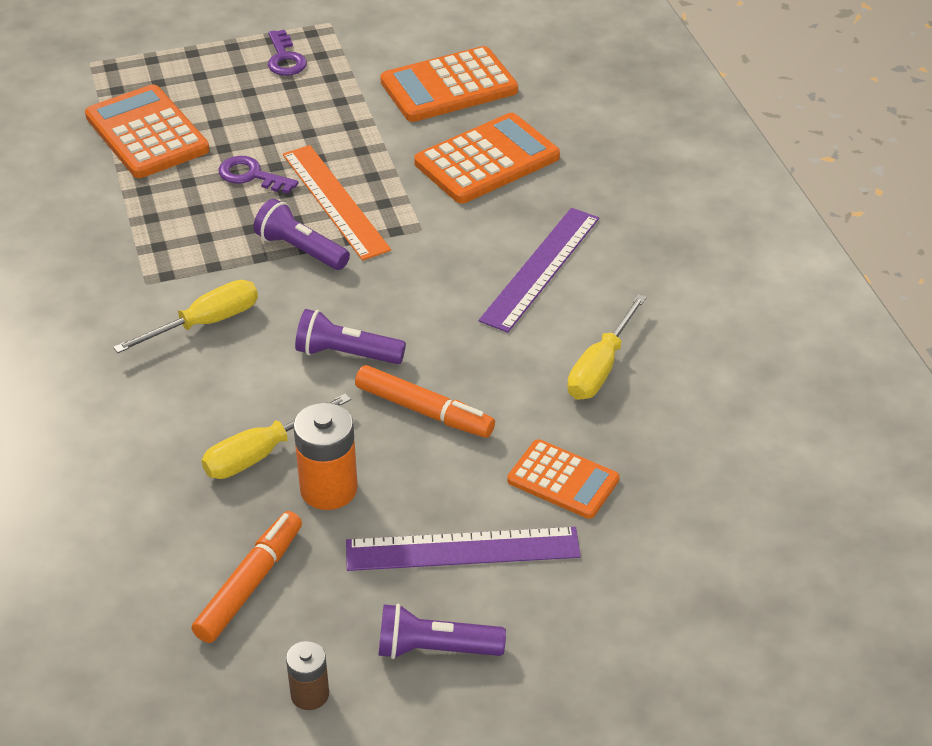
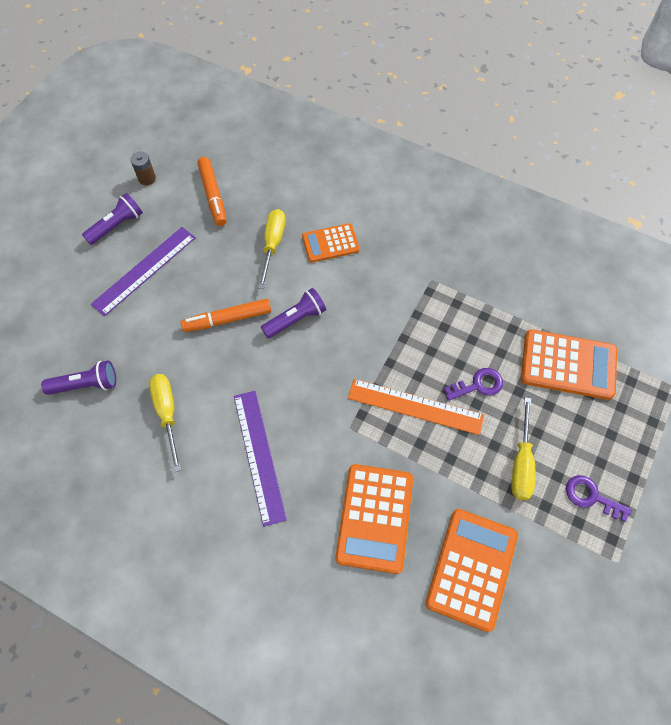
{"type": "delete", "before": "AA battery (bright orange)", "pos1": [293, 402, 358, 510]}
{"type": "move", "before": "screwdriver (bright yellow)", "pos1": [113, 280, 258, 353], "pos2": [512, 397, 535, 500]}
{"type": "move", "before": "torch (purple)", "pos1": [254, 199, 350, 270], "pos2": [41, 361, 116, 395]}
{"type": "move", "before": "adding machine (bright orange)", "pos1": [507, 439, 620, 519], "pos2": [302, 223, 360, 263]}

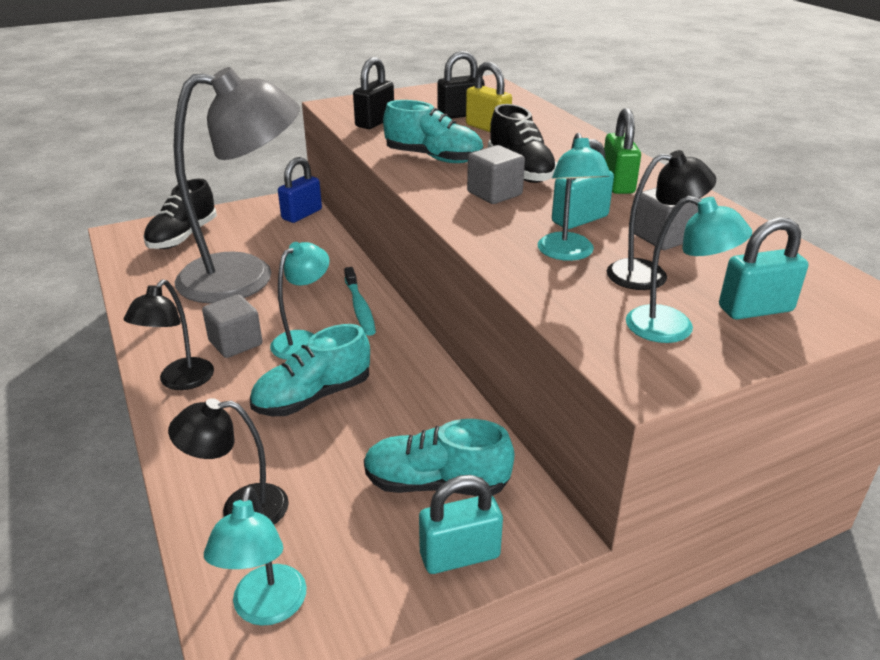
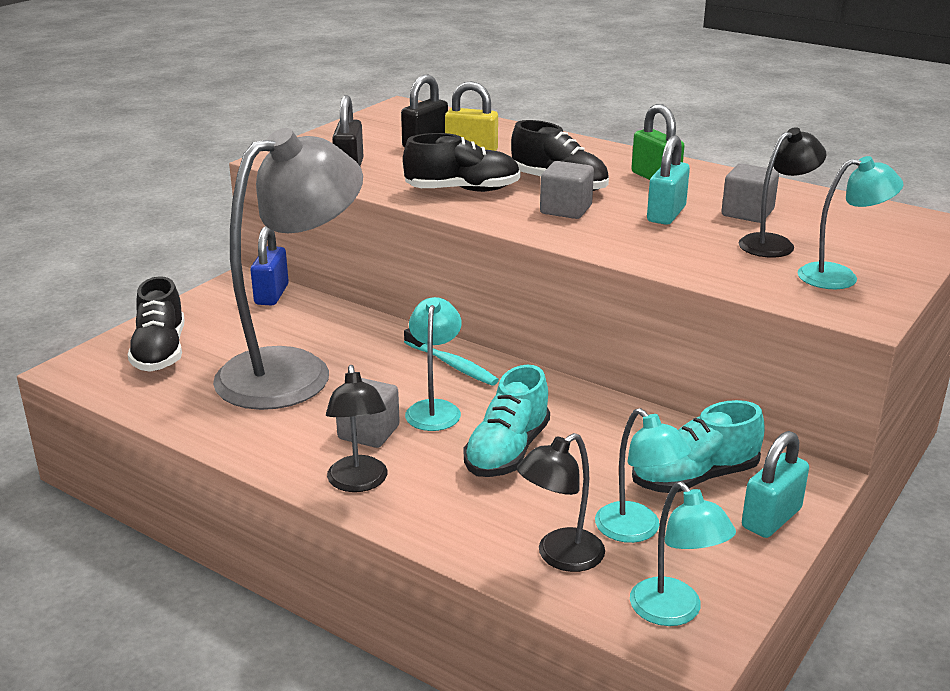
{"type": "delete", "before": "padlock (turquoise)", "pos1": [719, 217, 808, 319]}
{"type": "move", "before": "reading lamp (turquoise)", "pos1": [538, 133, 611, 261], "pos2": [595, 408, 691, 543]}
{"type": "recolor", "before": "sneaker (turquoise)", "after": "sneaker (jet-black)", "pos1": [383, 100, 483, 163], "pos2": [403, 133, 520, 192]}

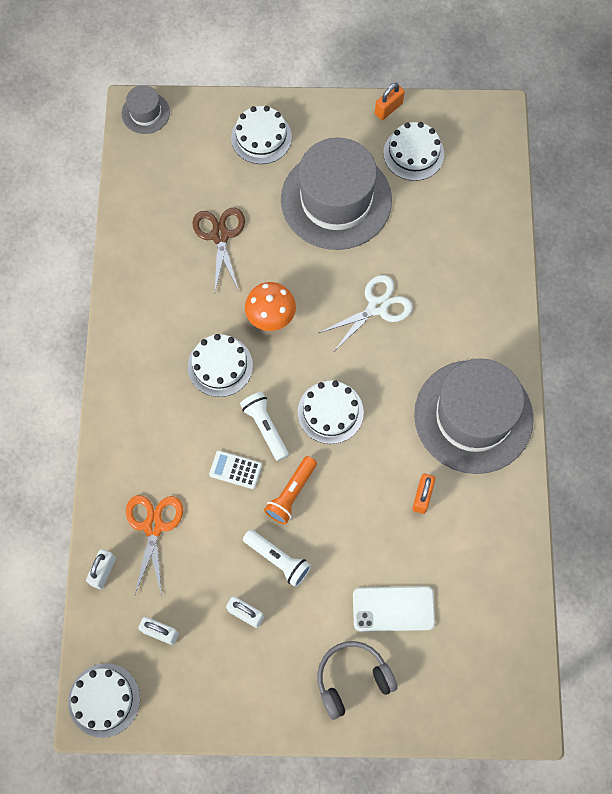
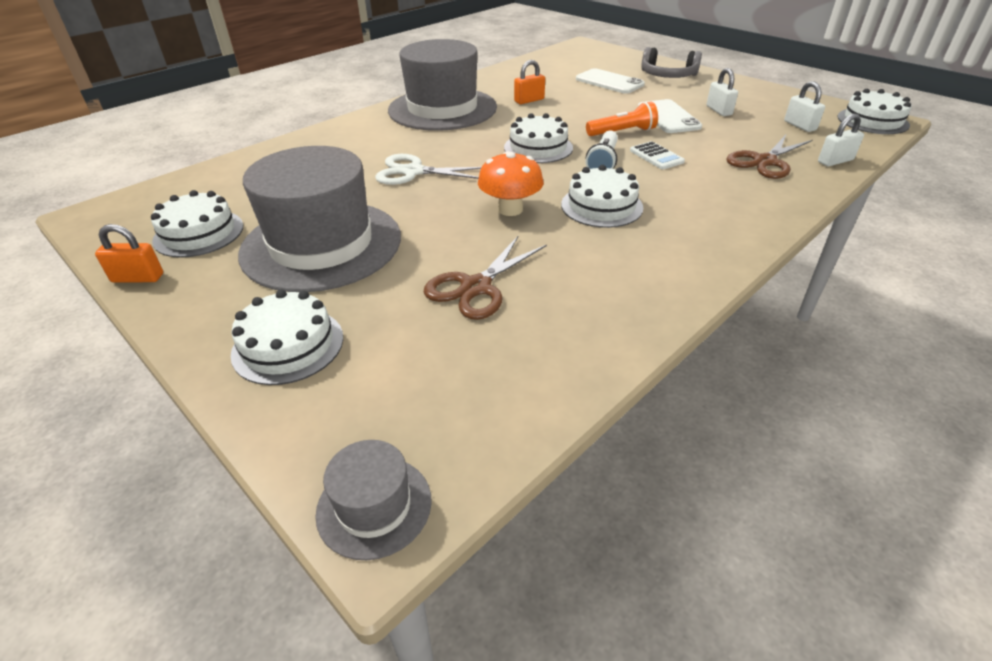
{"type": "replace", "before": "torch (pure white)", "after": "smartphone (pure white)", "pos1": [243, 529, 311, 587], "pos2": [638, 99, 702, 133]}
{"type": "recolor", "before": "scissors (bright orange)", "after": "scissors (russet)", "pos1": [126, 495, 183, 597], "pos2": [726, 135, 812, 179]}

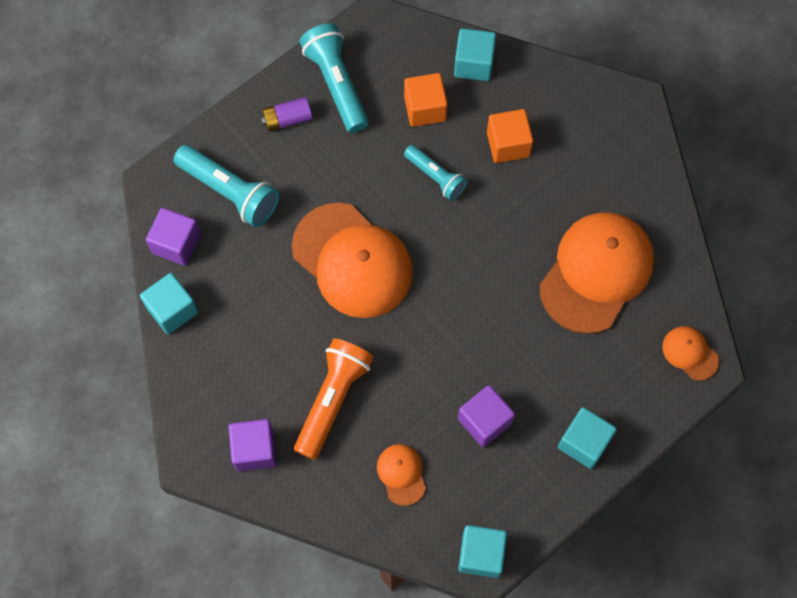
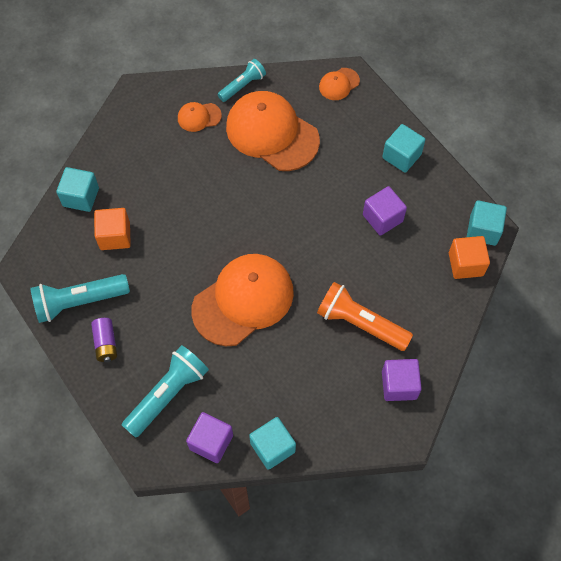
{"type": "move", "before": "peaked cap (bright orange)", "pos1": [377, 444, 426, 506], "pos2": [178, 102, 222, 132]}
{"type": "move", "before": "torch (turquoise)", "pos1": [404, 145, 468, 201], "pos2": [218, 59, 266, 102]}
{"type": "move", "before": "cube (bright orange)", "pos1": [487, 109, 533, 163], "pos2": [449, 236, 490, 279]}

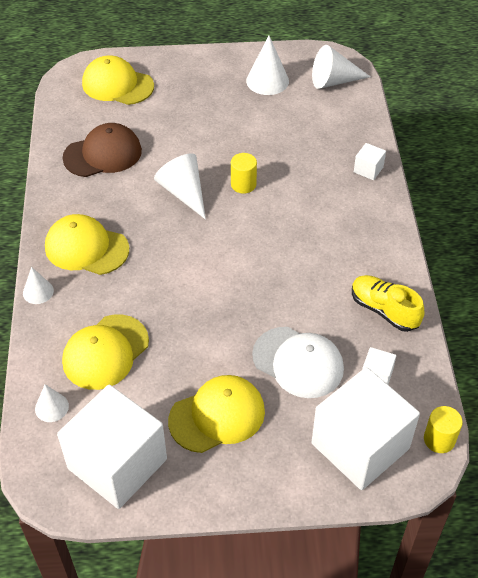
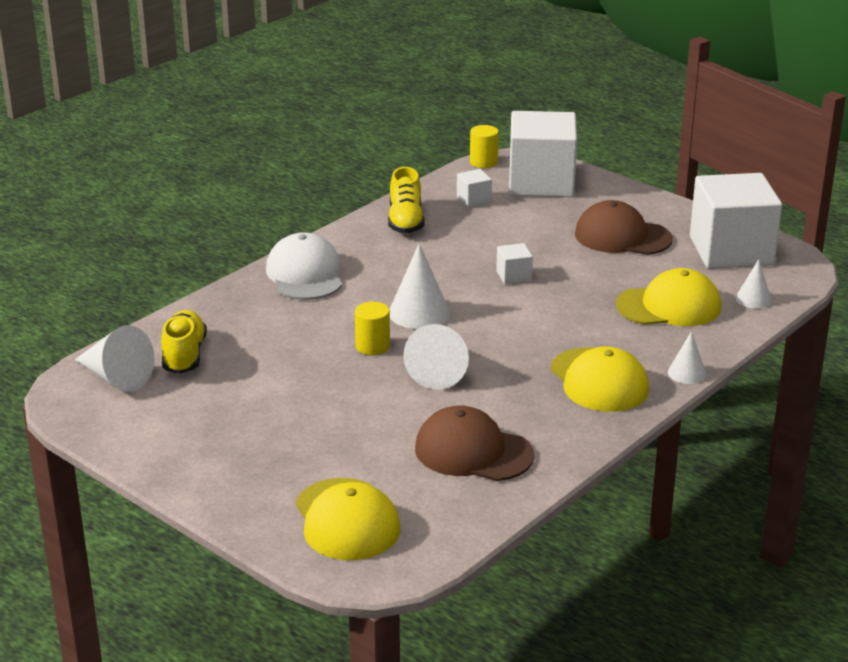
{"type": "insert", "after": "sneaker (bright yellow)", "pos2": [161, 310, 207, 374]}
{"type": "move", "before": "solid cone (pure white)", "pos1": [246, 36, 289, 95], "pos2": [389, 243, 450, 329]}
{"type": "move", "before": "peaked cap (pure white)", "pos1": [252, 327, 344, 398], "pos2": [266, 232, 342, 300]}
{"type": "move", "before": "cube (pure white)", "pos1": [354, 143, 386, 180], "pos2": [496, 243, 533, 285]}
{"type": "recolor", "before": "peaked cap (bright yellow)", "after": "peaked cap (russet)", "pos1": [168, 375, 265, 453], "pos2": [575, 200, 673, 255]}

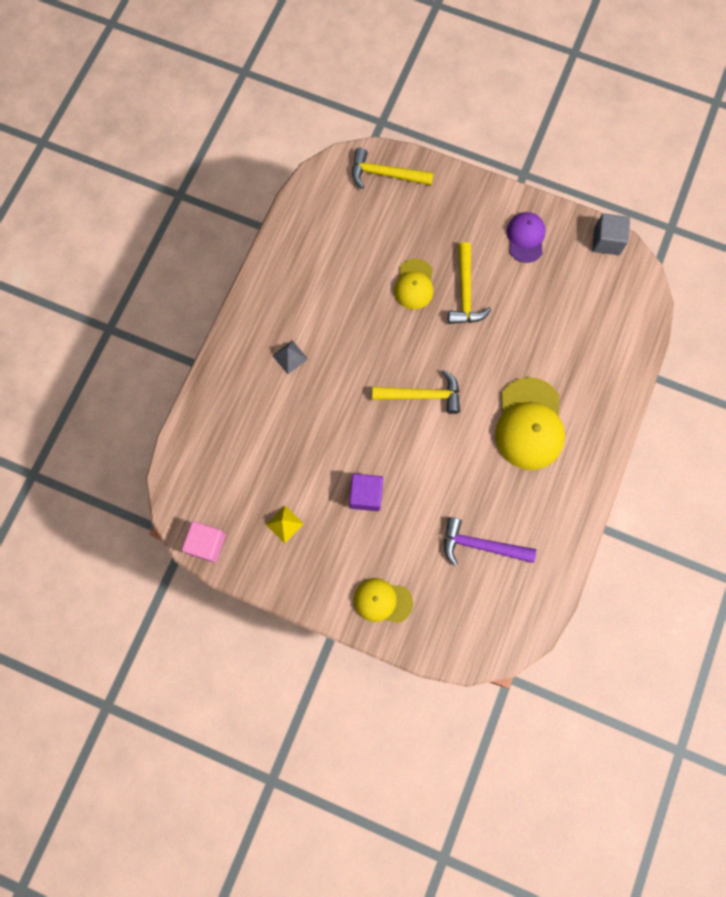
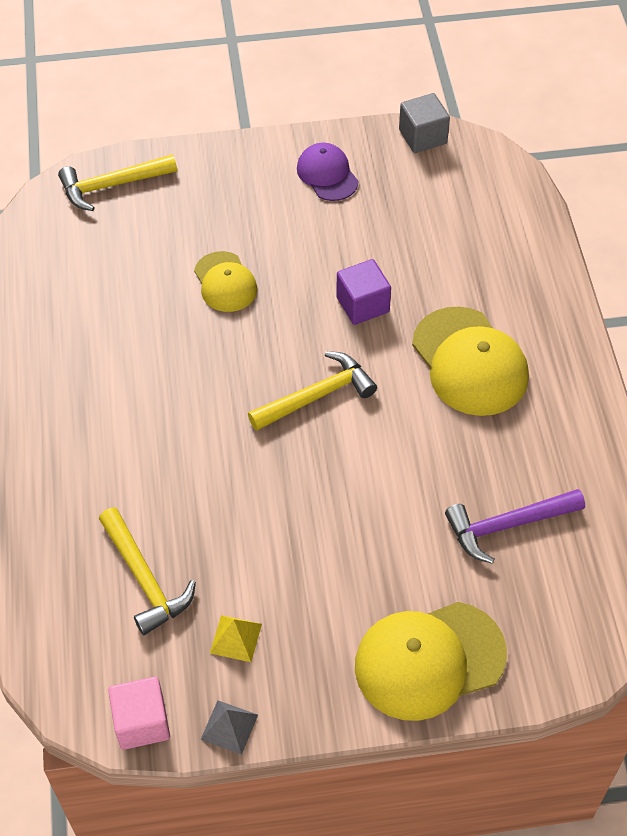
{"type": "move", "before": "pyramid shape (gray)", "pos1": [272, 340, 308, 374], "pos2": [200, 700, 258, 755]}
{"type": "move", "before": "cube (purple)", "pos1": [349, 473, 383, 511], "pos2": [336, 259, 391, 325]}
{"type": "move", "before": "carpenter's hammer (bright yellow)", "pos1": [448, 242, 492, 324], "pos2": [99, 507, 196, 635]}
{"type": "resize", "before": "peaked cap (bright yellow)", "pos1": [354, 578, 413, 623], "pos2": [355, 602, 507, 721], "scale": 1.68}

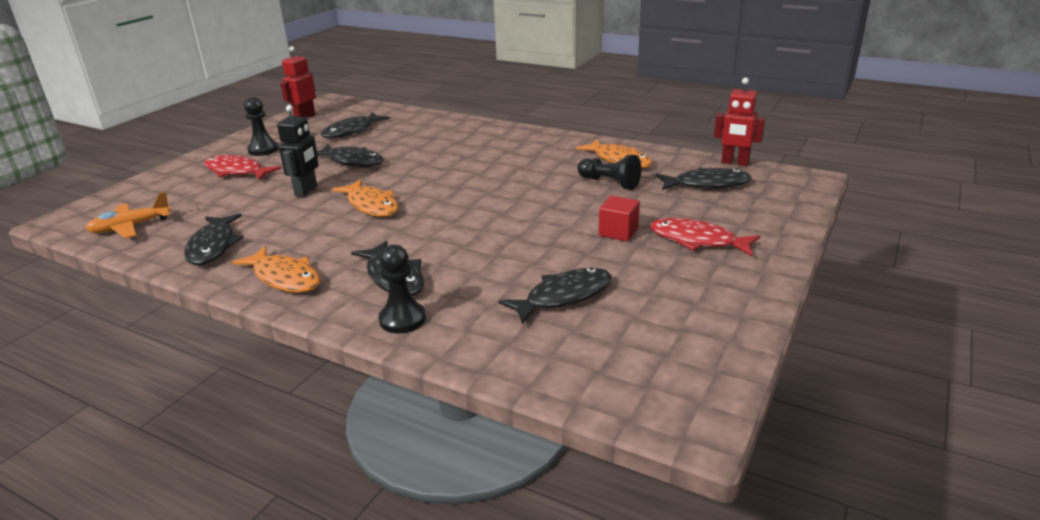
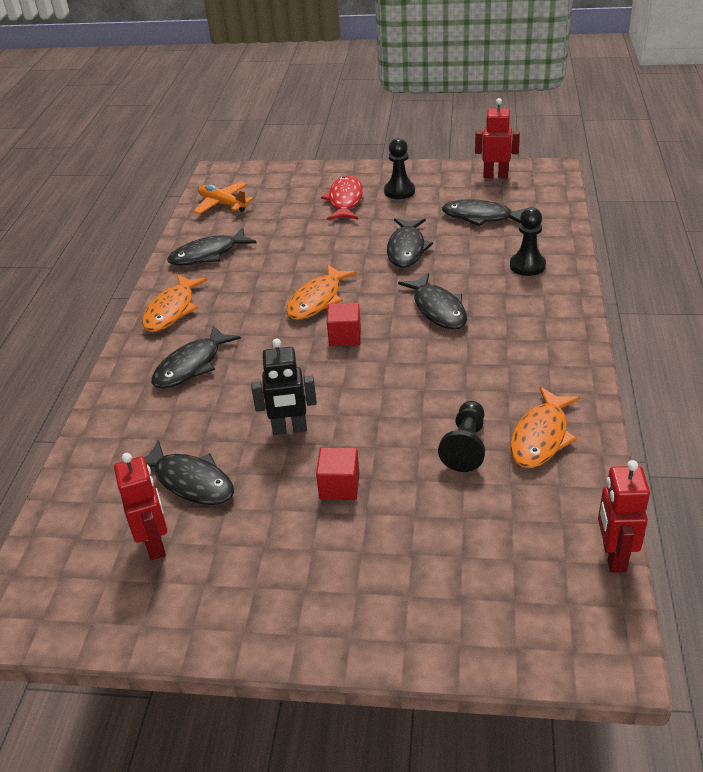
{"type": "delete", "before": "fish (crimson)", "pos1": [650, 218, 760, 256]}
{"type": "insert", "after": "robot (crimson)", "pos2": [114, 453, 167, 560]}
{"type": "insert", "after": "cube (crimson)", "pos2": [327, 302, 361, 346]}
{"type": "move", "before": "robot (jet-black)", "pos1": [277, 105, 319, 197], "pos2": [251, 339, 317, 435]}
{"type": "move", "before": "pawn (jet-black)", "pos1": [379, 244, 426, 333], "pos2": [510, 207, 546, 276]}
{"type": "move", "before": "fish (jet-black)", "pos1": [656, 168, 751, 190], "pos2": [398, 273, 467, 330]}

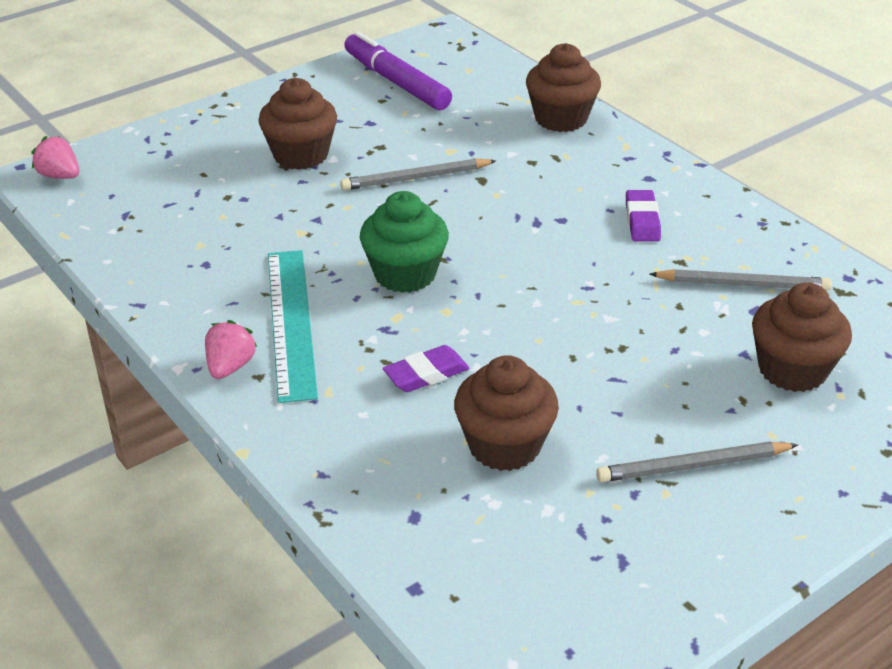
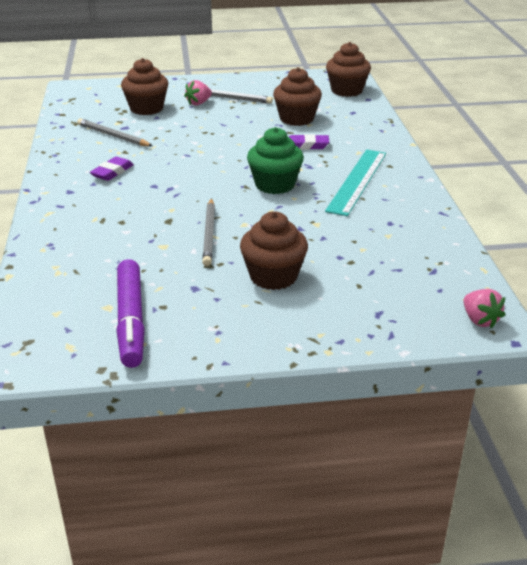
{"type": "move", "before": "strawberry (rose-pink)", "pos1": [205, 320, 257, 379], "pos2": [184, 80, 212, 106]}
{"type": "move", "before": "cupcake (russet)", "pos1": [526, 43, 601, 132], "pos2": [326, 42, 371, 97]}
{"type": "rotate", "before": "pencil (gray)", "pos1": [340, 158, 496, 190], "pos2": [202, 198, 215, 266], "turn": 75}

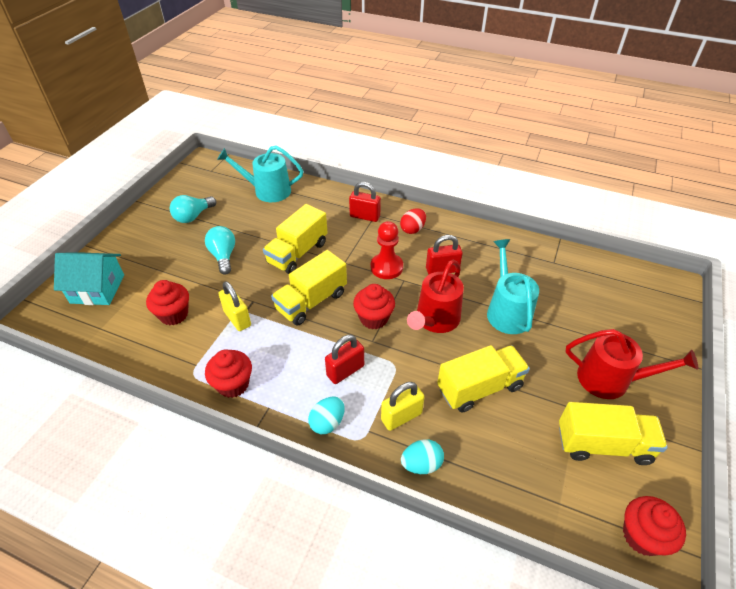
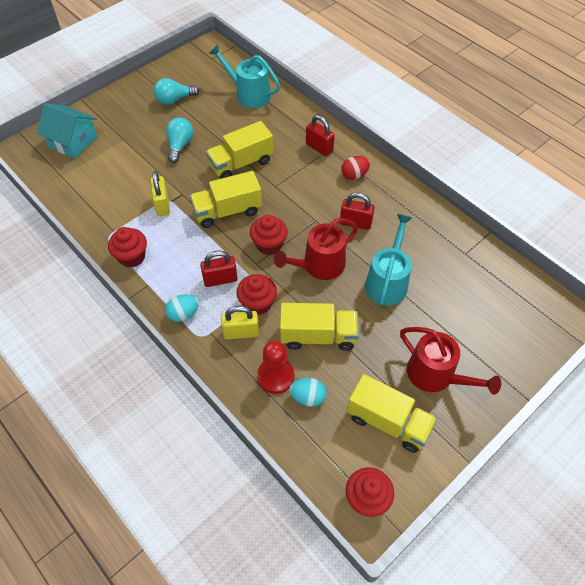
{"type": "move", "before": "cupcake (crimson)", "pos1": [146, 280, 189, 325], "pos2": [236, 274, 277, 315]}
{"type": "move", "before": "pawn (crimson)", "pos1": [370, 221, 403, 279], "pos2": [257, 341, 294, 394]}
{"type": "move", "before": "egg shape (turquoise)", "pos1": [401, 439, 444, 474], "pos2": [289, 378, 327, 407]}

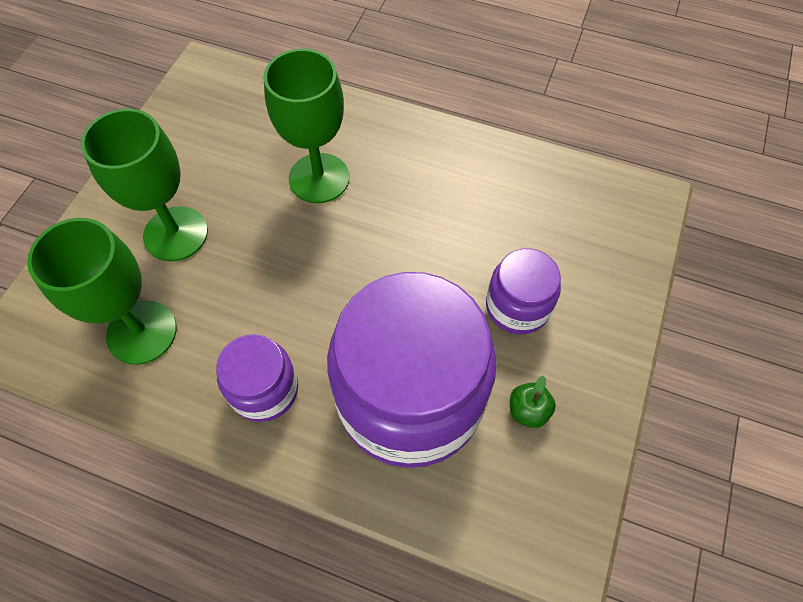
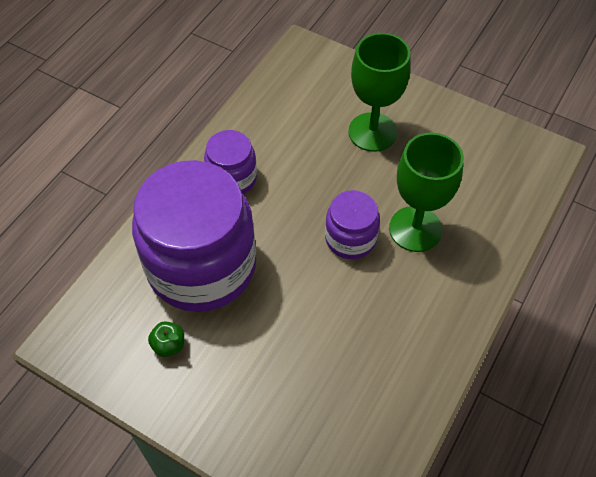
{"type": "delete", "before": "wine glass (green)", "pos1": [27, 218, 177, 365]}
{"type": "move", "before": "jam jar (purple)", "pos1": [486, 248, 561, 335], "pos2": [325, 190, 380, 259]}

